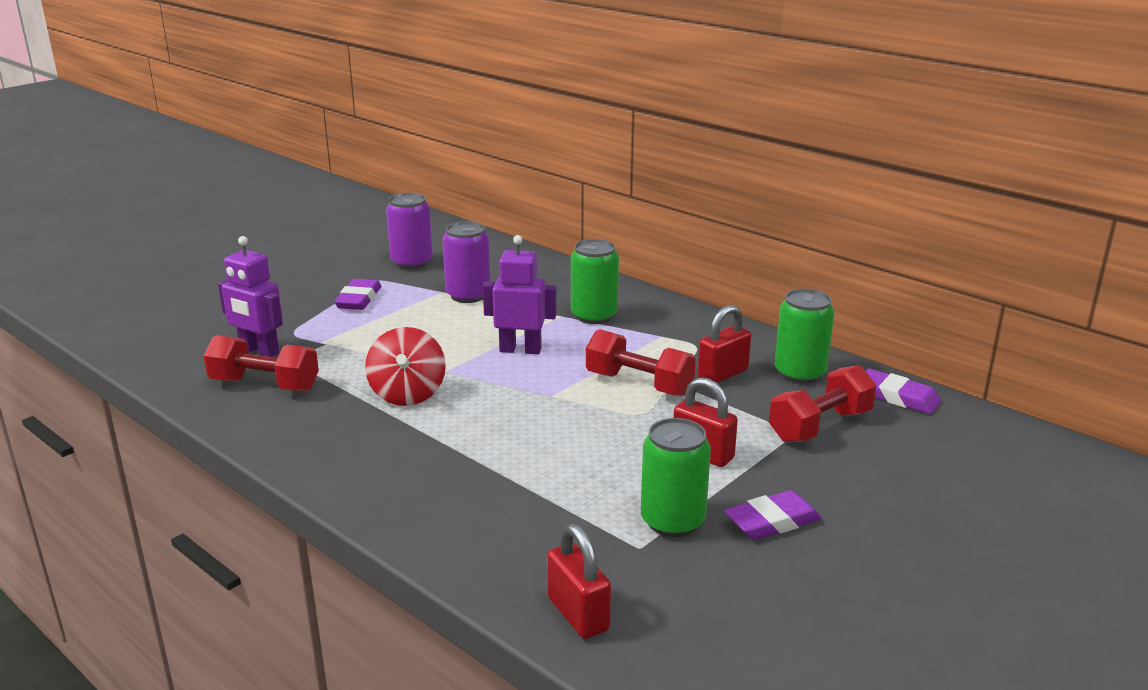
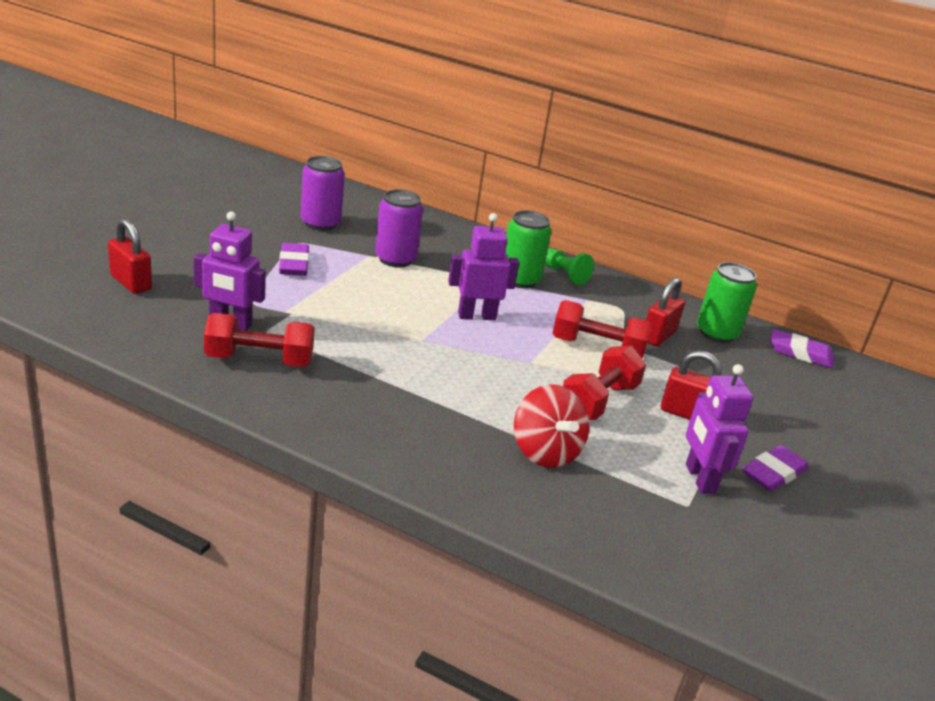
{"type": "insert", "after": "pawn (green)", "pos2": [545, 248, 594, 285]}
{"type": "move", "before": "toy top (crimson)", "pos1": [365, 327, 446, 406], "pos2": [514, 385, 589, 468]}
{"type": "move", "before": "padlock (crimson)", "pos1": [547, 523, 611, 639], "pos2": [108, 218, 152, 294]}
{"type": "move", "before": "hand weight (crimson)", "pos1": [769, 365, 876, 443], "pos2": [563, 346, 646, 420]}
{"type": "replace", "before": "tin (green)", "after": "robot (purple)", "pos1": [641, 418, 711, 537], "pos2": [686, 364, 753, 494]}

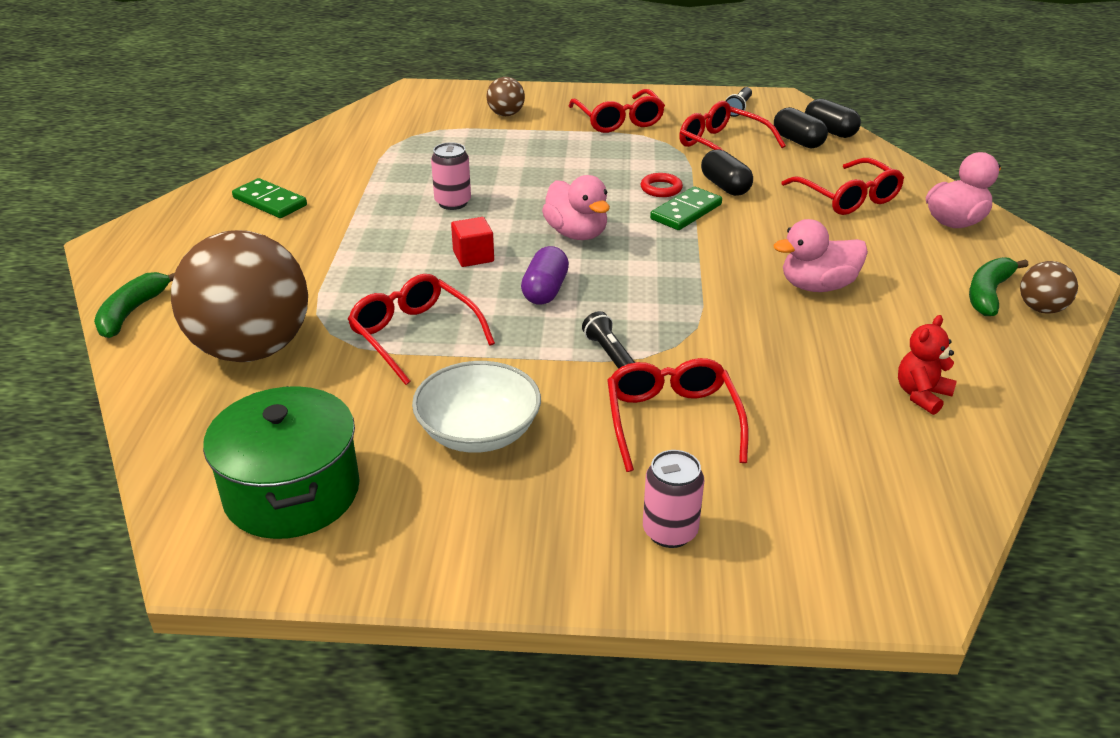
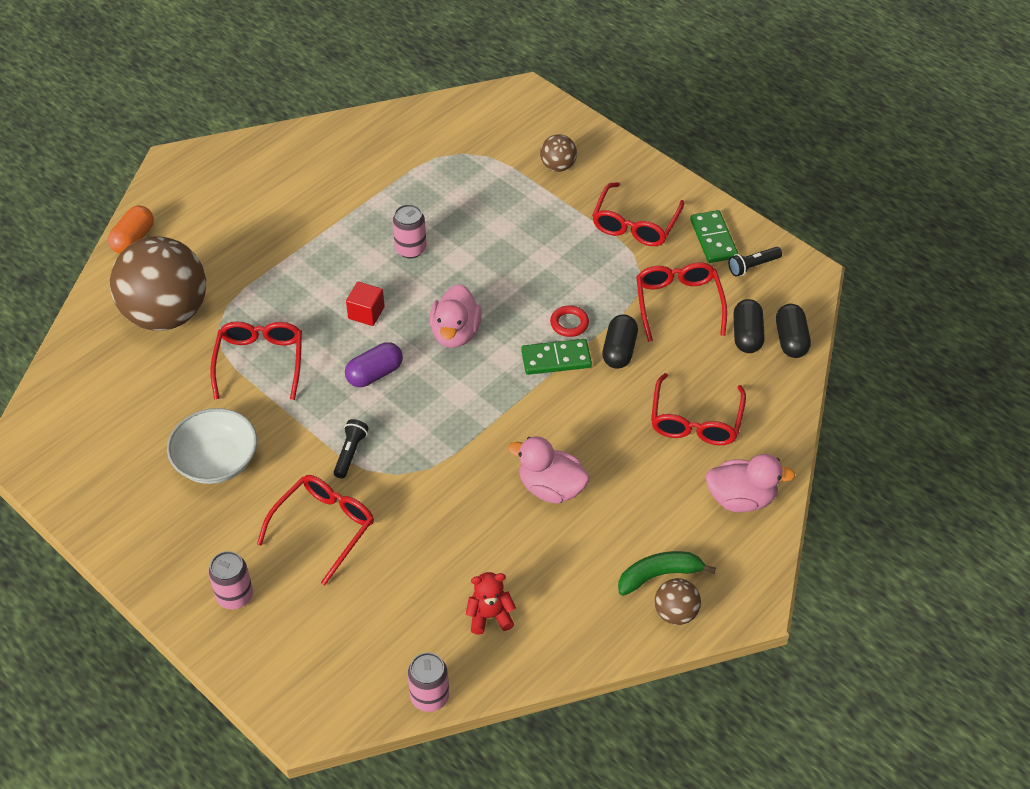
{"type": "delete", "before": "stockpot (green)", "pos1": [203, 386, 360, 539]}
{"type": "insert", "after": "tin (rose-pink)", "pos2": [407, 652, 449, 712]}
{"type": "move", "before": "domino piece (green)", "pos1": [232, 178, 307, 218], "pos2": [690, 210, 738, 263]}
{"type": "replace", "before": "toy banana (green)", "after": "capsule (bright orange)", "pos1": [94, 272, 175, 338], "pos2": [108, 205, 154, 254]}

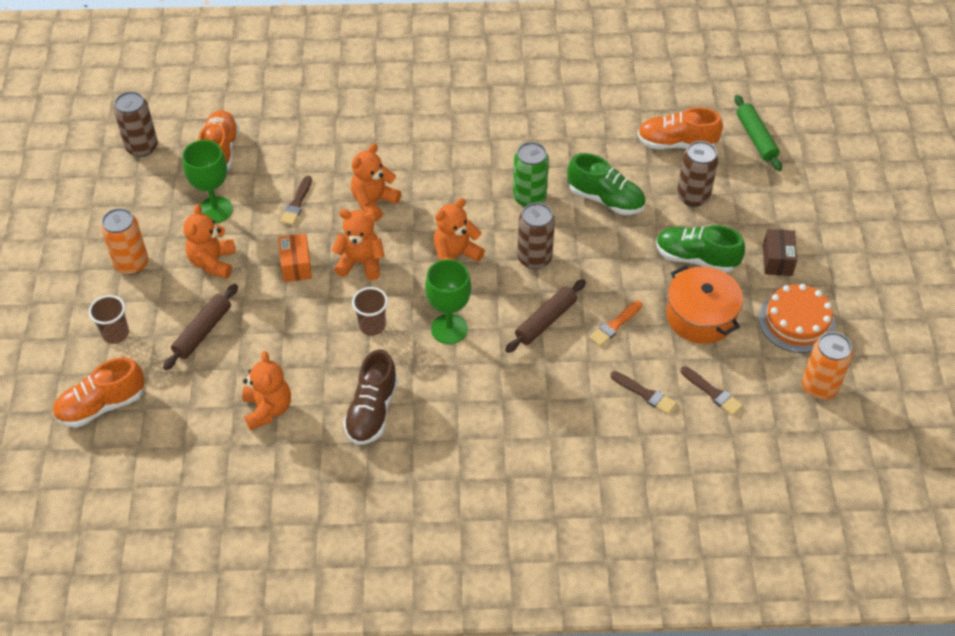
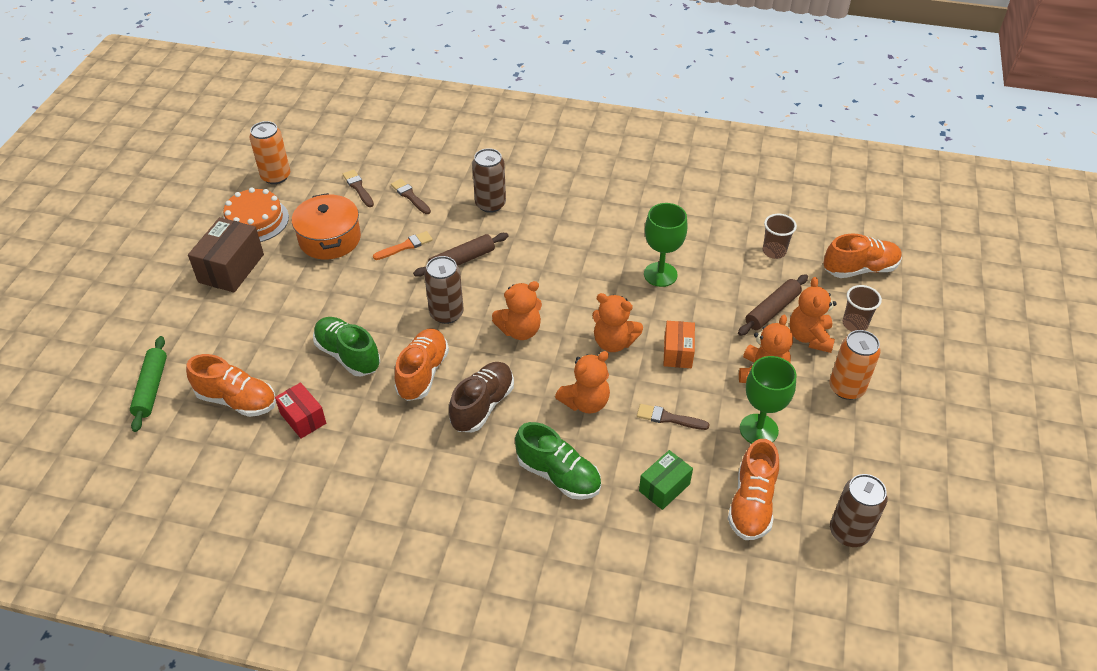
{"type": "insert", "after": "parcel (crimson)", "pos2": [275, 382, 326, 438]}
{"type": "insert", "after": "parcel (green)", "pos2": [639, 450, 693, 510]}
{"type": "move", "before": "teddy bear (bright orange)", "pos1": [242, 351, 291, 430], "pos2": [789, 277, 837, 353]}
{"type": "move", "before": "sneaker (russet)", "pos1": [343, 350, 398, 445], "pos2": [449, 362, 514, 432]}
{"type": "move", "before": "beaker (russet)", "pos1": [352, 287, 388, 336], "pos2": [762, 214, 797, 259]}
{"type": "move", "before": "wine glass (green)", "pos1": [425, 259, 471, 344], "pos2": [644, 203, 688, 287]}
{"type": "move", "before": "sneaker (green)", "pos1": [656, 225, 745, 273], "pos2": [515, 422, 601, 500]}
{"type": "move", "before": "tin (russet)", "pos1": [677, 141, 718, 207], "pos2": [472, 148, 506, 213]}
{"type": "replace", "before": "tin (green)", "after": "sneaker (bright orange)", "pos1": [513, 142, 549, 207], "pos2": [395, 329, 449, 401]}
{"type": "rotate", "before": "brush (russet)", "pos1": [280, 176, 312, 225], "pos2": [637, 404, 710, 430], "turn": -105}
{"type": "resize", "before": "parcel (russet)", "pos1": [763, 229, 797, 276], "pos2": [188, 217, 264, 292], "scale": 1.61}

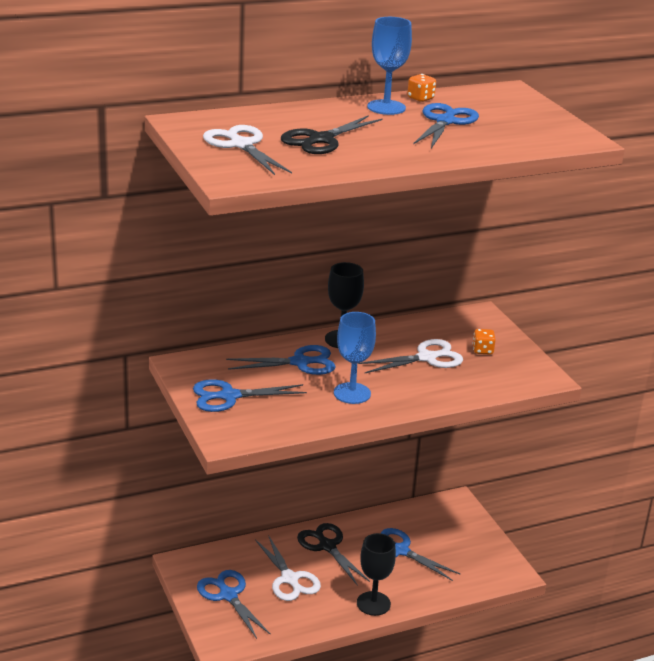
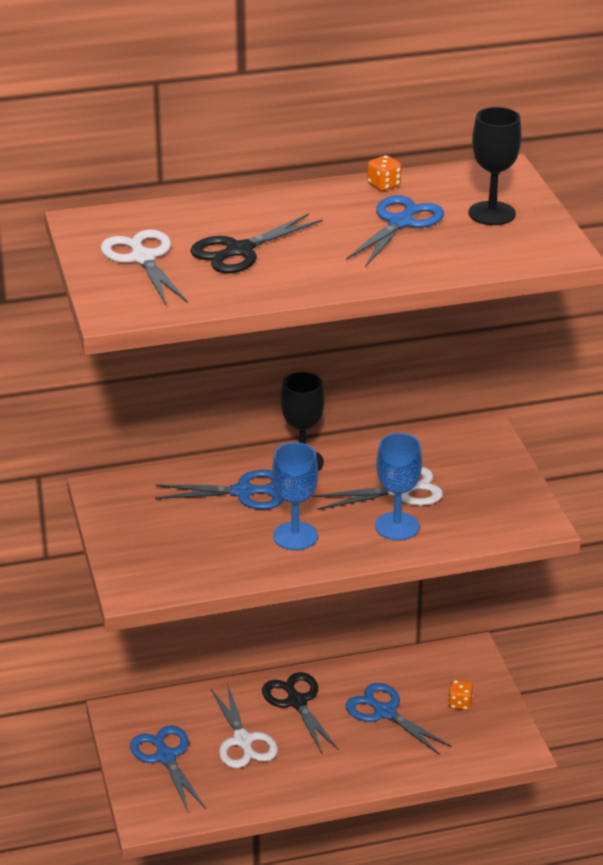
{"type": "delete", "before": "scissors (blue)", "pos1": [193, 379, 307, 412]}
{"type": "move", "before": "wine glass (jet-black)", "pos1": [357, 533, 396, 616], "pos2": [468, 107, 522, 225]}
{"type": "move", "before": "wine glass (blue)", "pos1": [367, 17, 412, 115], "pos2": [375, 433, 422, 540]}
{"type": "move", "before": "dice (bright orange)", "pos1": [473, 329, 496, 355], "pos2": [448, 680, 473, 710]}

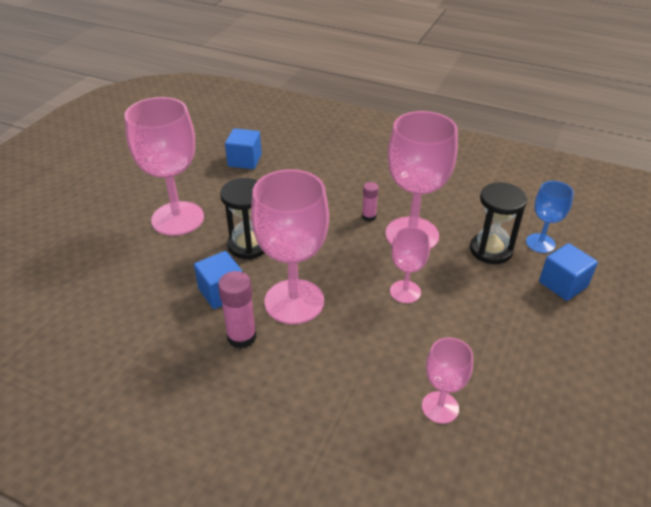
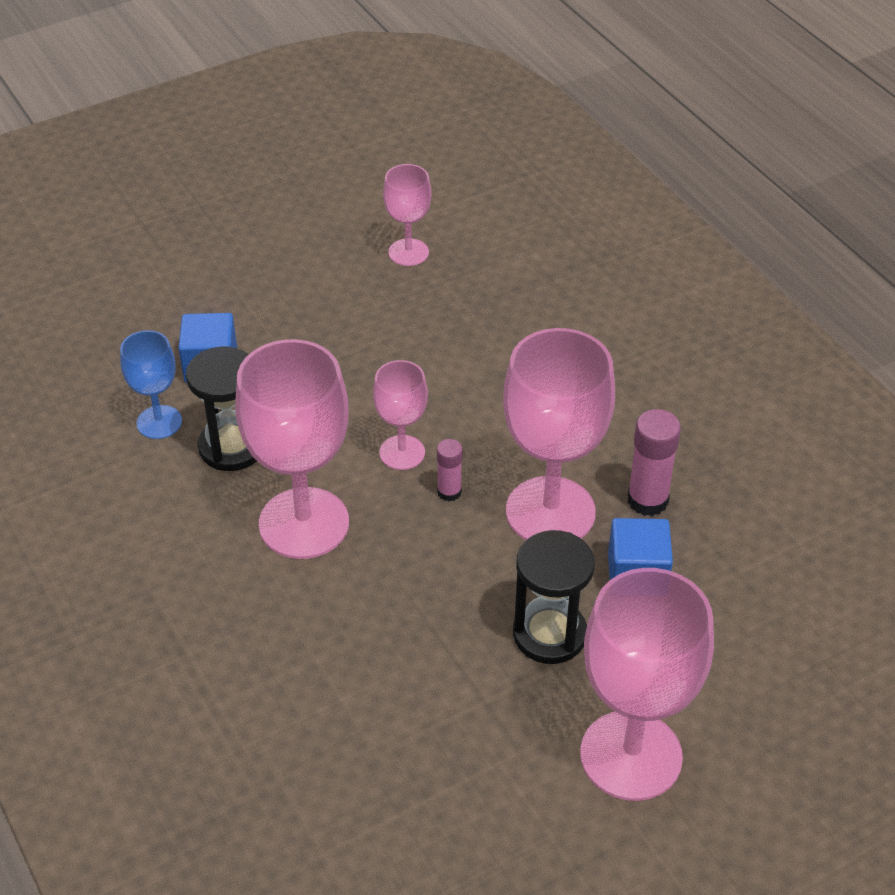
{"type": "delete", "before": "cube (blue)", "pos1": [225, 128, 262, 169]}
{"type": "move", "before": "stick of glue (rose-pink)", "pos1": [362, 182, 379, 222], "pos2": [437, 439, 462, 501]}
{"type": "move", "before": "wine glass (rose-pink)", "pos1": [422, 337, 473, 424], "pos2": [383, 164, 432, 266]}

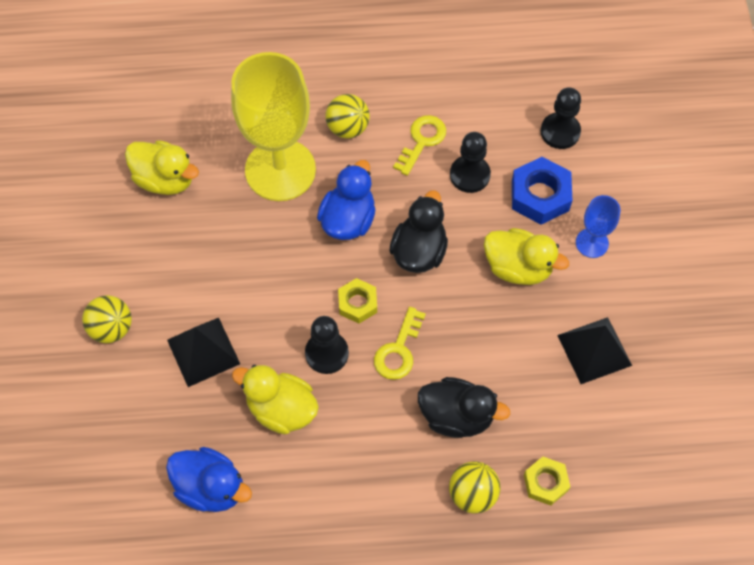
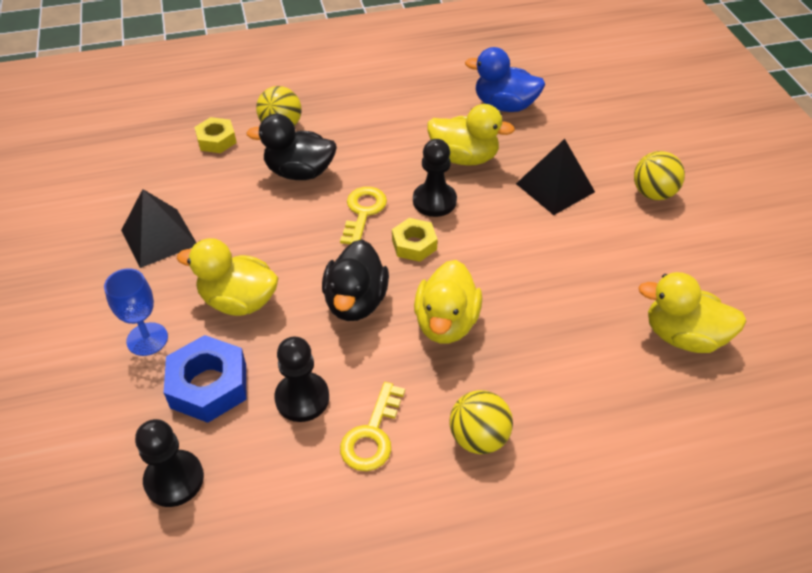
{"type": "delete", "before": "wine glass (bright yellow)", "pos1": [231, 52, 316, 201]}
{"type": "recolor", "before": "duck (blue)", "after": "duck (bright yellow)", "pos1": [317, 160, 376, 240], "pos2": [414, 260, 482, 343]}

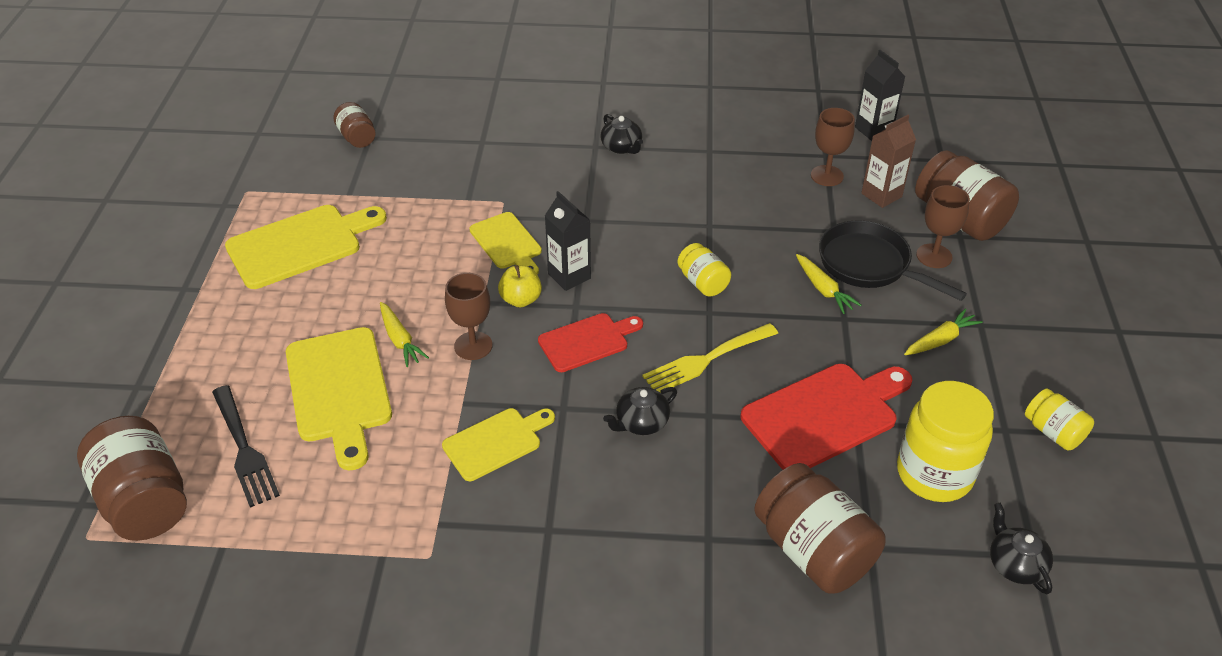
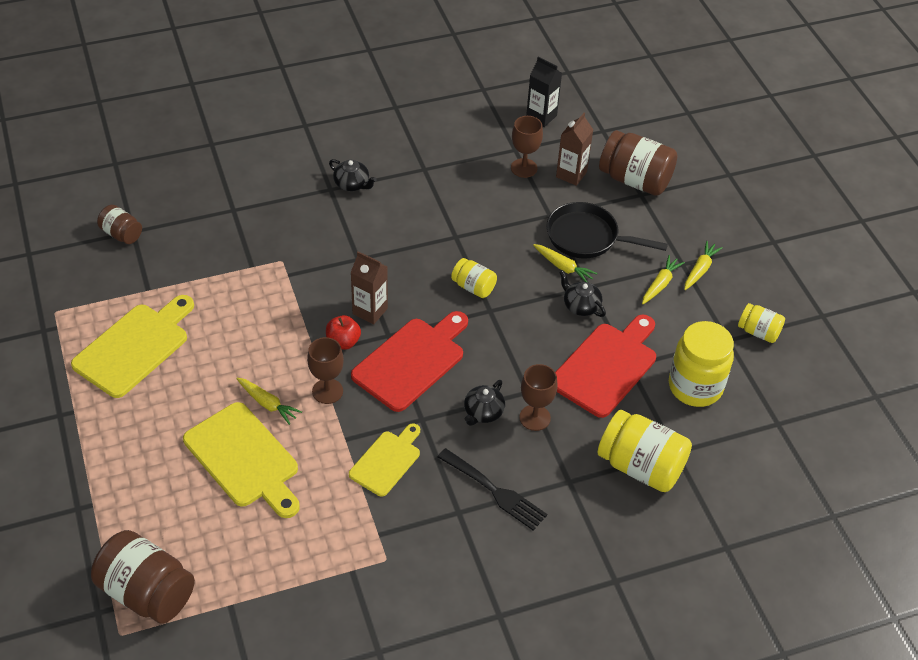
{"type": "delete", "before": "bread board (bright yellow)", "pos1": [469, 212, 542, 275]}
{"type": "delete", "before": "dinner fork (bright yellow)", "pos1": [642, 323, 778, 393]}
{"type": "insert", "after": "root vegetable (bright yellow)", "pos2": [684, 241, 723, 290]}
{"type": "move", "before": "dinner fork (jet-black)", "pos1": [212, 385, 280, 508], "pos2": [438, 448, 547, 531]}
{"type": "move", "before": "wine glass (russet)", "pos1": [916, 185, 970, 268], "pos2": [519, 364, 558, 431]}
{"type": "move", "before": "teapot (jet-black)", "pos1": [990, 503, 1053, 594], "pos2": [559, 270, 606, 317]}
{"type": "recolor", "before": "apple (bright yellow)", "after": "apple (crimson)", "pos1": [498, 265, 542, 307], "pos2": [326, 315, 361, 350]}
{"type": "recolor", "before": "juice carton (jet-black)", "after": "juice carton (russet)", "pos1": [545, 191, 591, 291], "pos2": [350, 251, 388, 325]}
{"type": "recolor", "before": "jam jar (russet)", "after": "jam jar (bright yellow)", "pos1": [754, 463, 885, 594], "pos2": [598, 410, 692, 492]}
{"type": "resize", "before": "bread board (crimson)", "pos1": [538, 313, 643, 372], "pos2": [351, 311, 468, 412], "scale": 1.62}

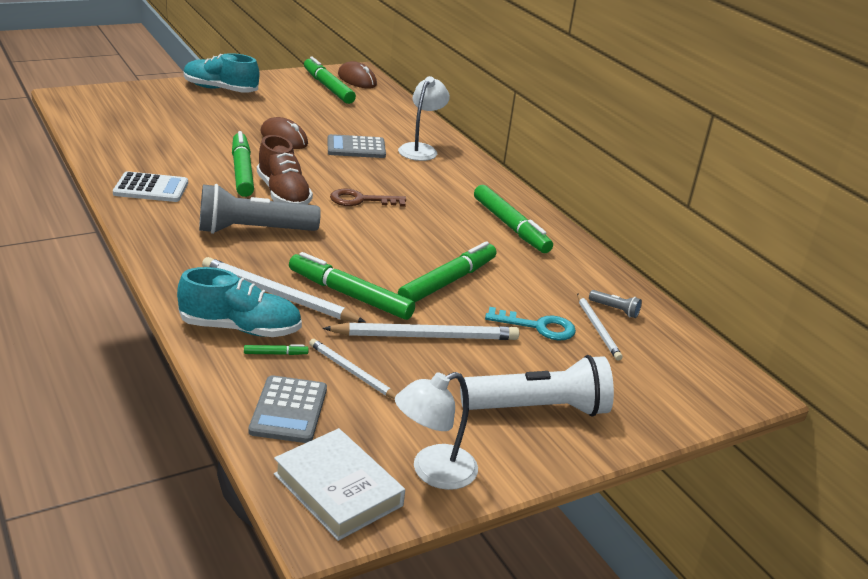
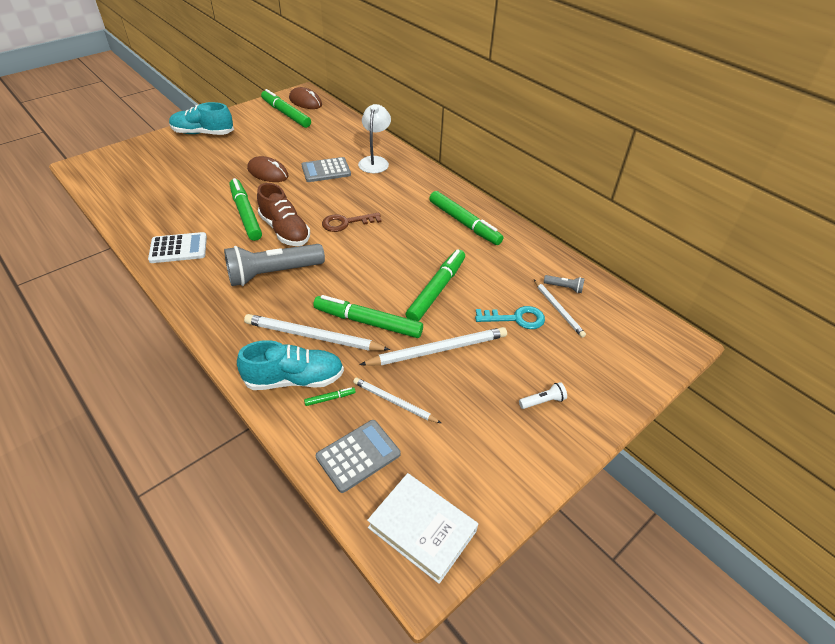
{"type": "delete", "before": "reading lamp (pure white)", "pos1": [395, 372, 478, 490]}
{"type": "rotate", "before": "adding machine (gray)", "pos1": [249, 375, 327, 443], "pos2": [316, 420, 401, 493], "turn": -120}
{"type": "resize", "before": "torch (pure white)", "pos1": [460, 355, 614, 417], "pos2": [519, 382, 567, 409], "scale": 0.41}

